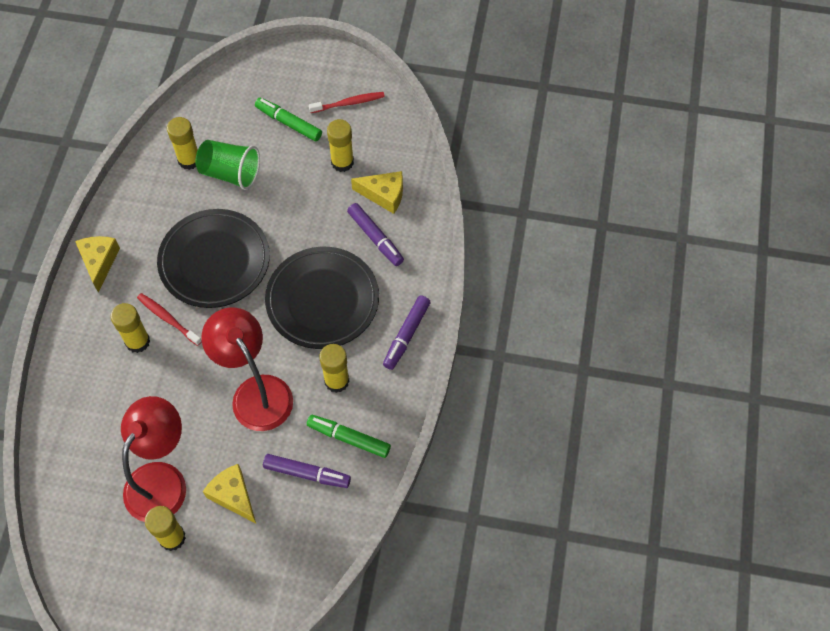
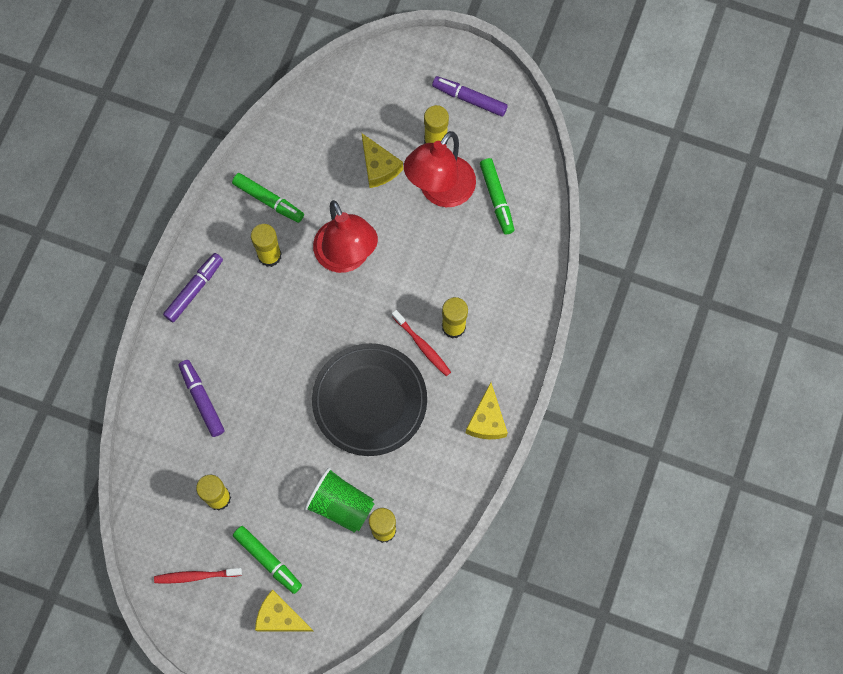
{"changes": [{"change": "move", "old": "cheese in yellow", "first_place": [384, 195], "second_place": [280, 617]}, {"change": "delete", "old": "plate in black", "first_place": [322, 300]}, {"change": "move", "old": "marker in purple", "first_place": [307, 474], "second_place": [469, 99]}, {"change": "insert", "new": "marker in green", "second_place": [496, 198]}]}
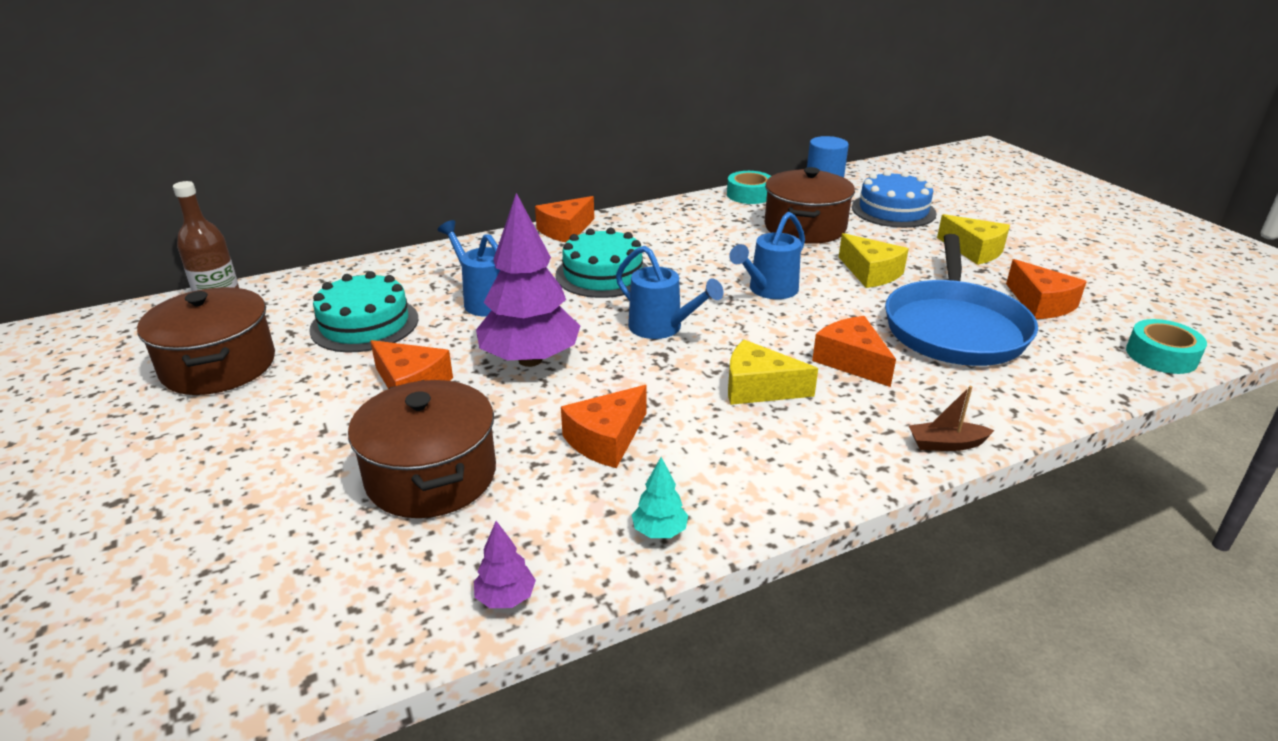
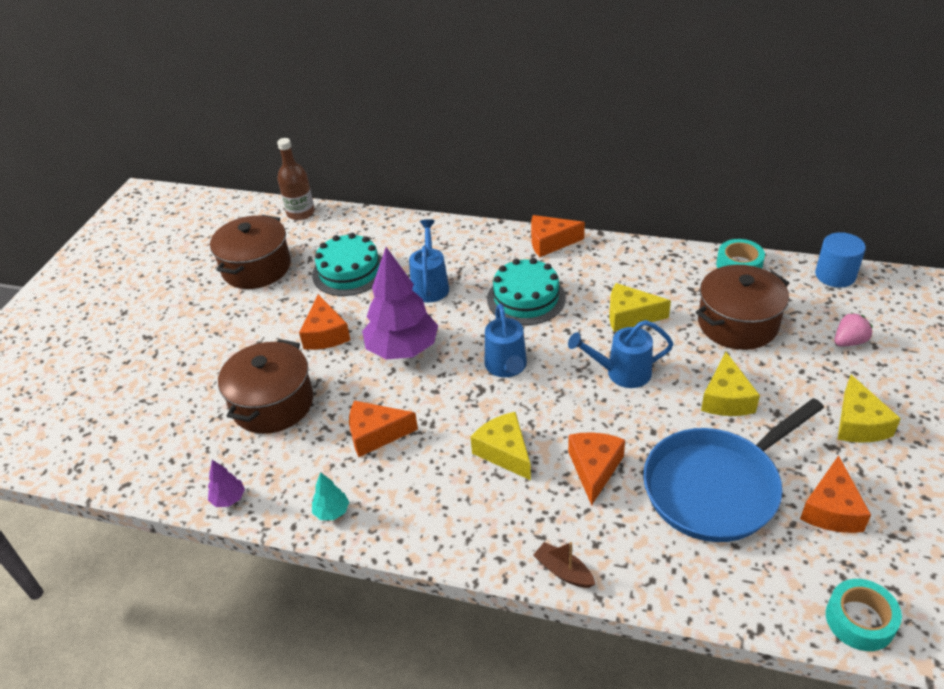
{"changes": [{"change": "replace", "old": "cake in blue", "new": "strawberry in pink", "first_place": [893, 210], "second_place": [849, 342]}, {"change": "insert", "new": "cheese in yellow", "second_place": [630, 316]}]}
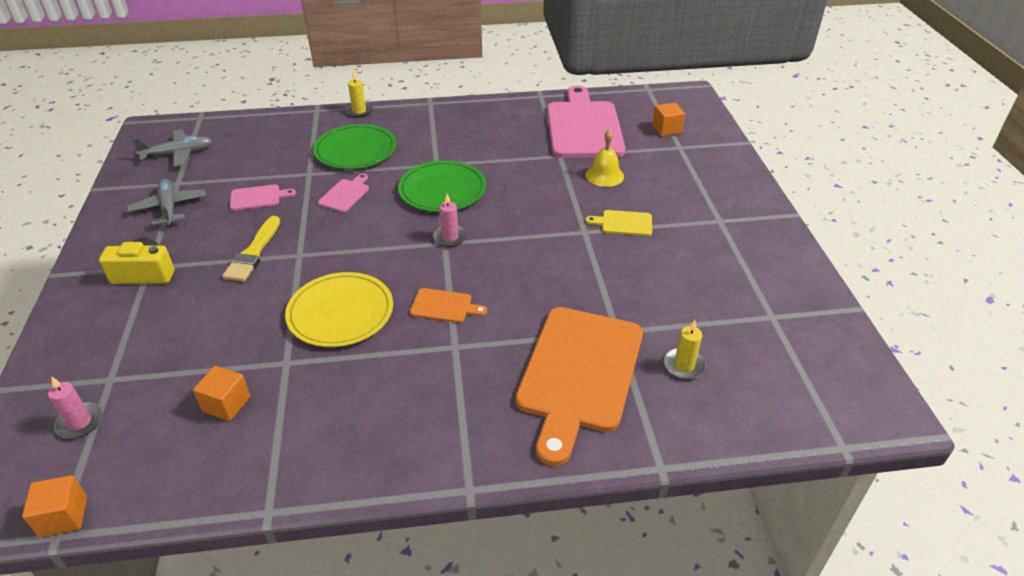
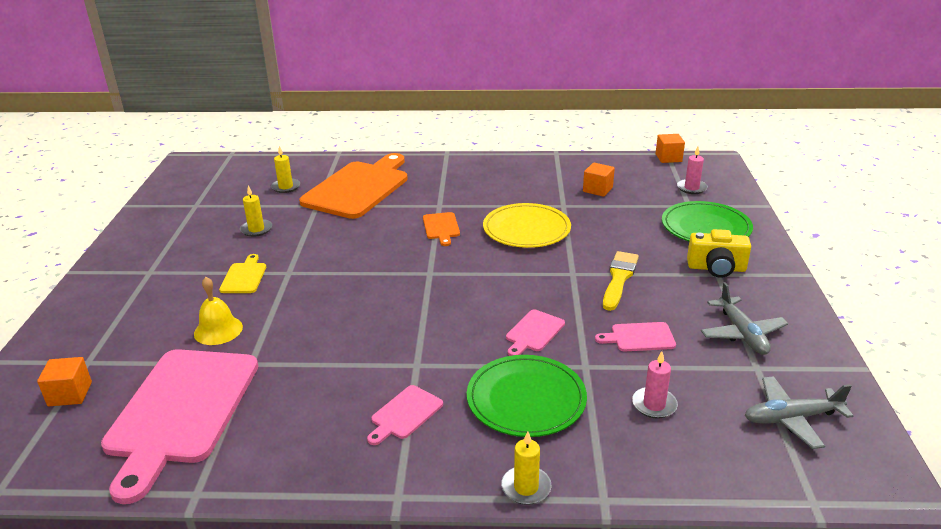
{"changes": [{"change": "move", "old": "plate in green", "first_place": [442, 190], "second_place": [706, 227]}, {"change": "move", "old": "candle in pink", "first_place": [450, 237], "second_place": [654, 405]}, {"change": "rotate", "old": "cutting board in yellow", "first_place": [624, 223], "second_place": [244, 277], "degrees": -105}, {"change": "rotate", "old": "cutting board in orange", "first_place": [444, 306], "second_place": [441, 227], "degrees": -120}, {"change": "insert", "new": "candle in yellow", "second_place": [256, 229]}, {"change": "insert", "new": "cutting board in pink", "second_place": [405, 414]}]}
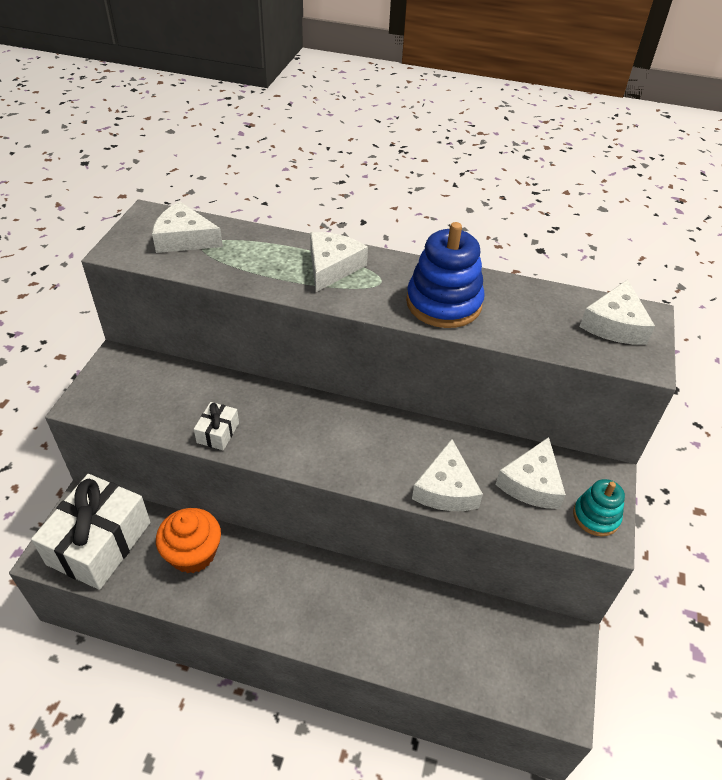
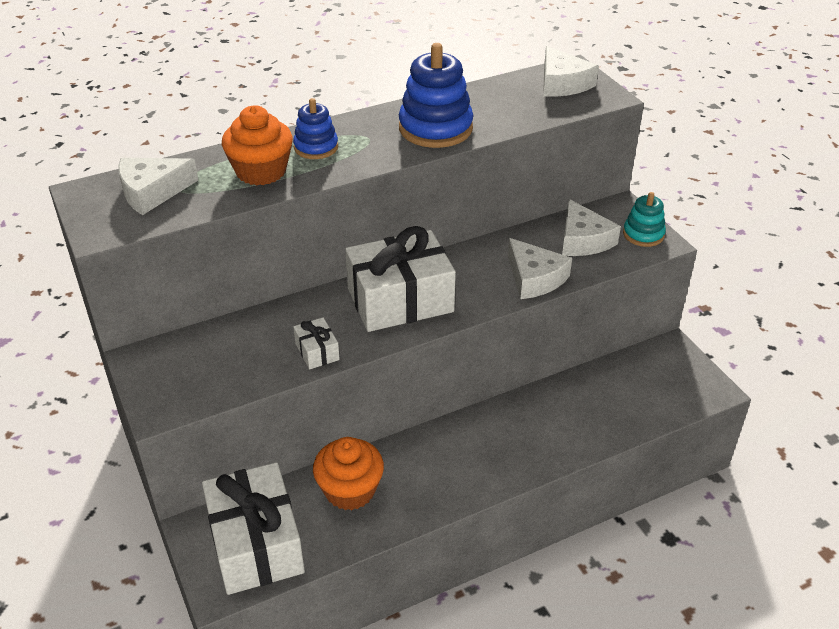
{"changes": [{"change": "replace", "old": "cheese in white", "new": "stacking toy in blue", "first_place": [332, 267], "second_place": [316, 147]}, {"change": "insert", "new": "cupcake in orange", "second_place": [261, 171]}, {"change": "insert", "new": "gift in white", "second_place": [400, 300]}]}
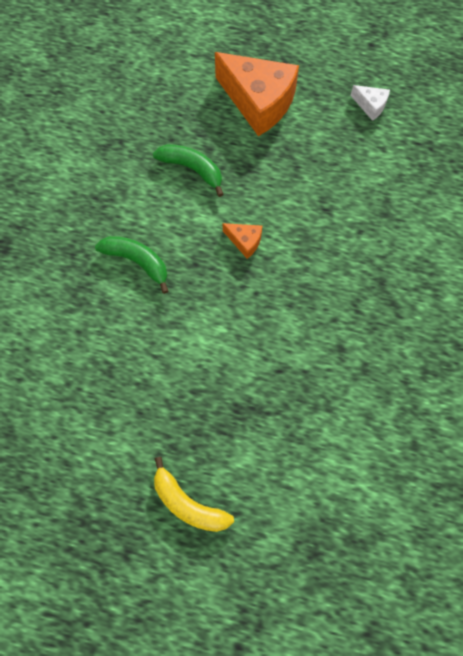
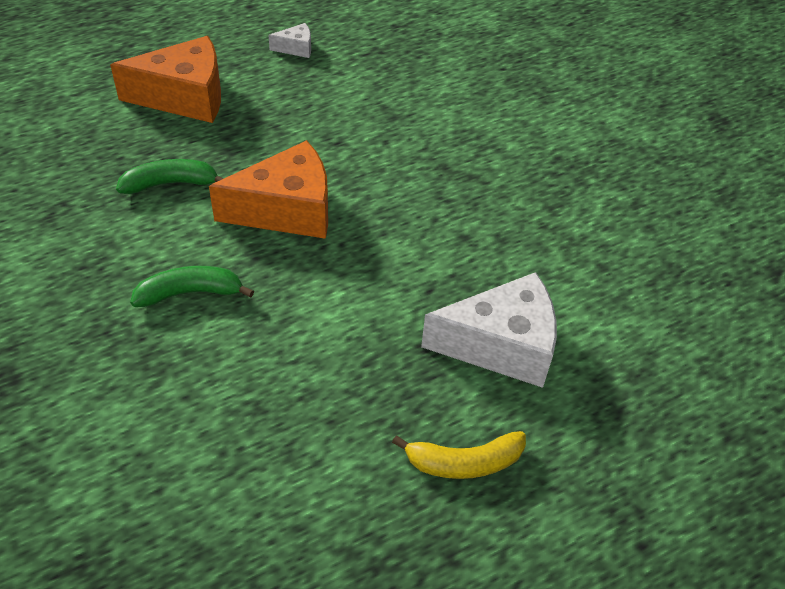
{"changes": [{"change": "resize", "old": "cheese in orange", "first_place": [245, 241], "second_place": [286, 210], "factor": 2.28}, {"change": "insert", "new": "cheese in white", "second_place": [501, 345]}]}
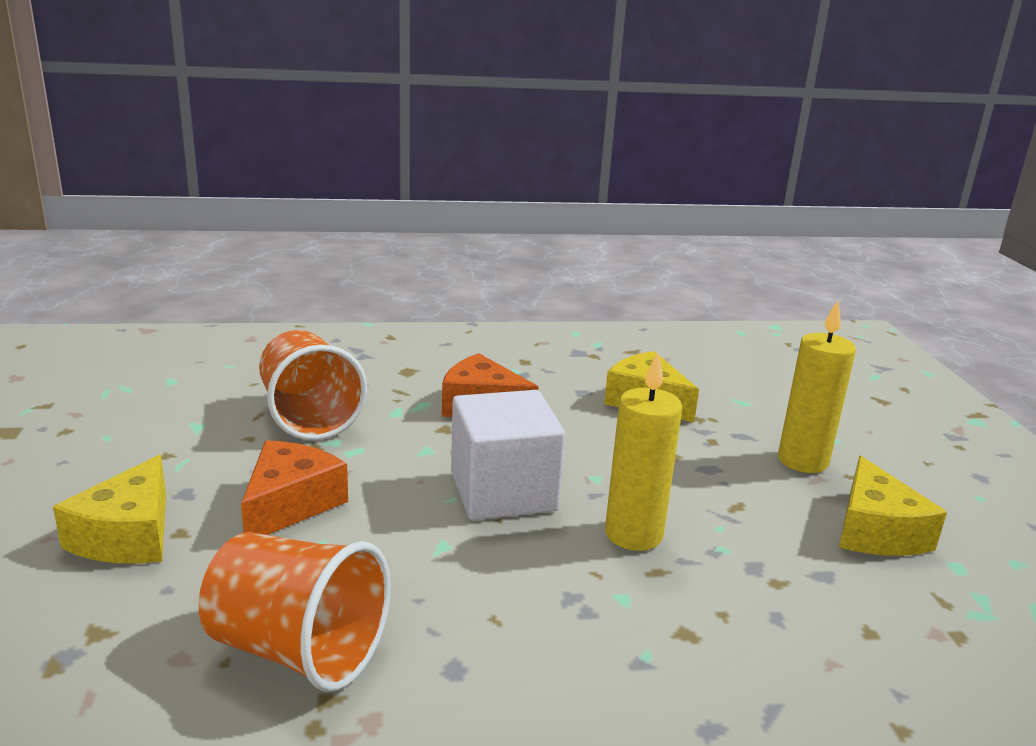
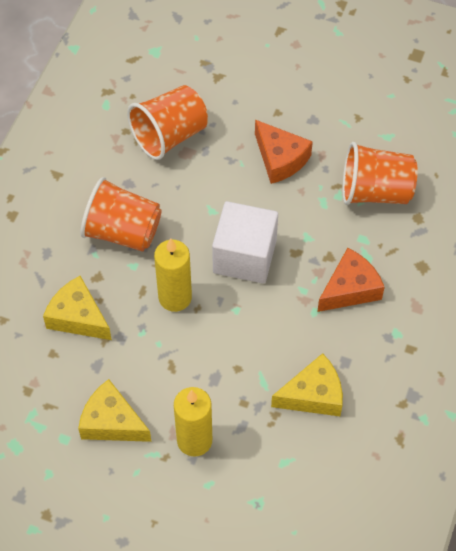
{"changes": [{"change": "move", "old": "cheese in yellow", "first_place": [128, 535], "second_place": [78, 317]}, {"change": "insert", "new": "cup in orange", "second_place": [123, 232]}]}
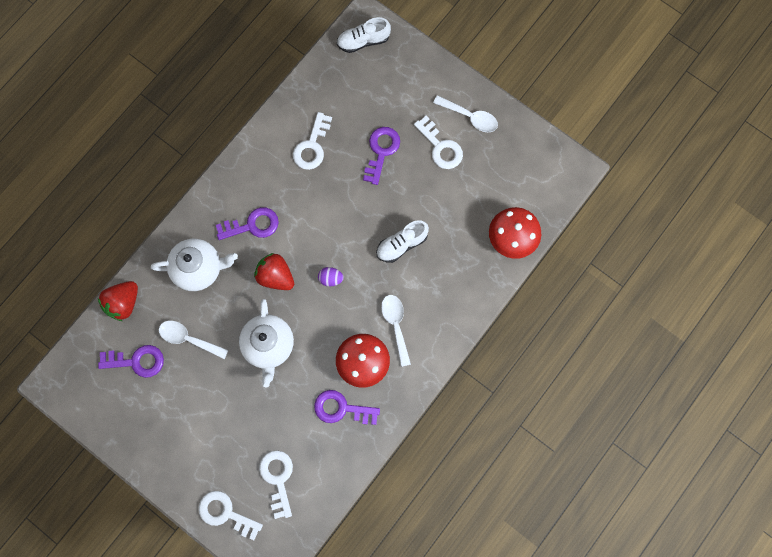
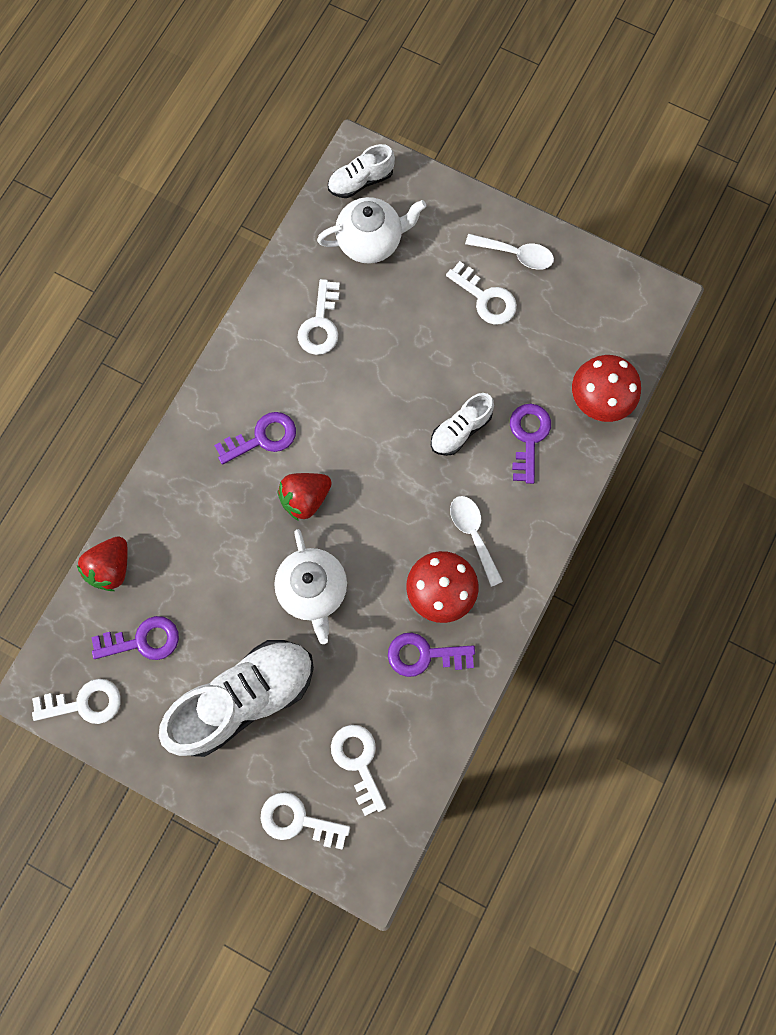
{"changes": [{"change": "move", "old": "key in purple", "first_place": [381, 151], "second_place": [528, 437]}, {"change": "move", "old": "teapot in white", "first_place": [199, 269], "second_place": [371, 241]}, {"change": "rotate", "old": "strawberry in red", "first_place": [276, 276], "second_place": [305, 498], "degrees": -60}, {"change": "delete", "old": "egg in purple", "first_place": [330, 279]}, {"change": "delete", "old": "spoon in white", "first_place": [189, 339]}, {"change": "insert", "new": "shoe in white", "second_place": [244, 698]}, {"change": "insert", "new": "key in white", "second_place": [84, 703]}]}
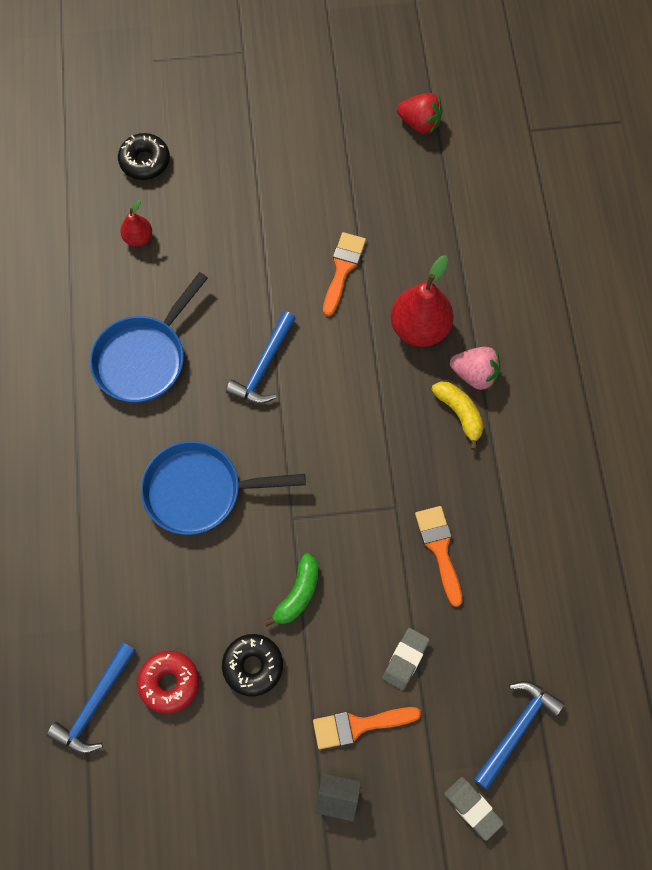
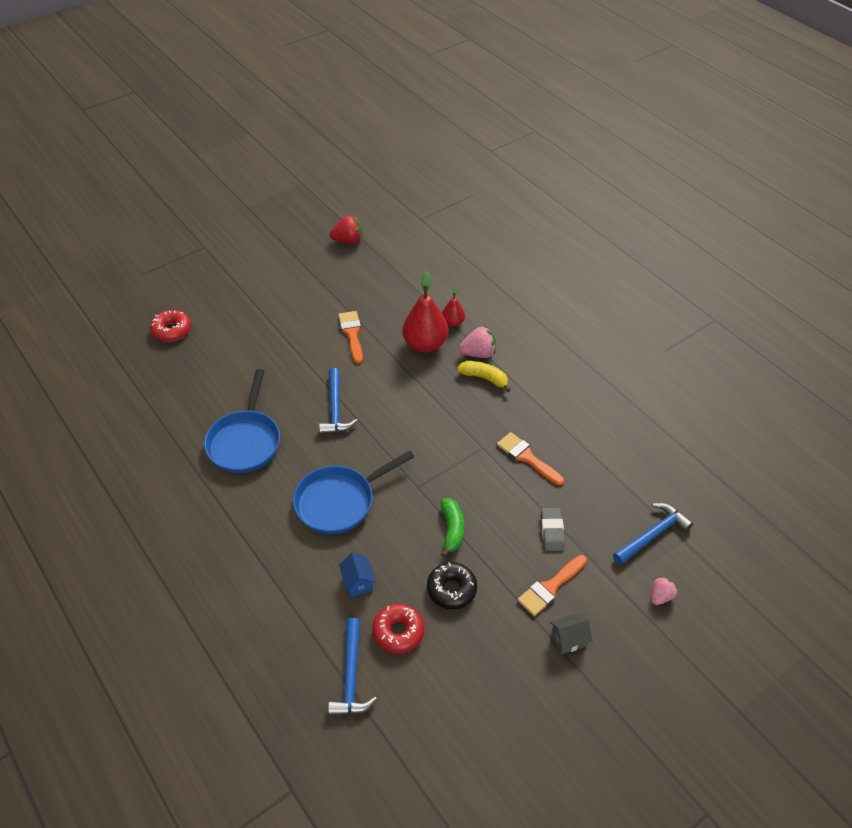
{"changes": [{"change": "recolor", "old": "donut in black", "new": "donut in red", "first_place": [145, 161], "second_place": [172, 330]}, {"change": "move", "old": "pear in red", "first_place": [138, 238], "second_place": [453, 323]}, {"change": "rotate", "old": "hammer in blue", "first_place": [516, 729], "second_place": [652, 535], "degrees": 45}, {"change": "replace", "old": "eraser in grey", "new": "strawberry in pink", "first_place": [472, 808], "second_place": [661, 596]}, {"change": "insert", "new": "house in blue", "second_place": [358, 582]}]}
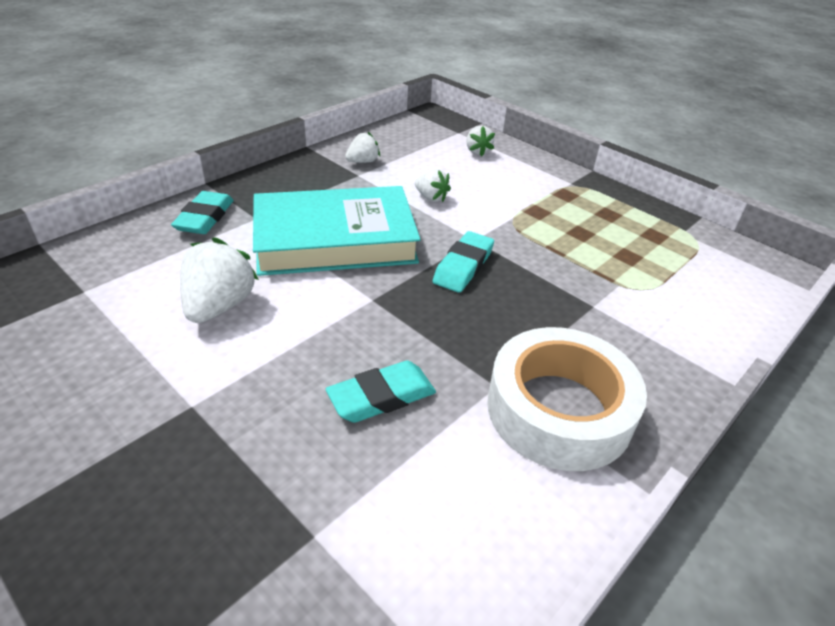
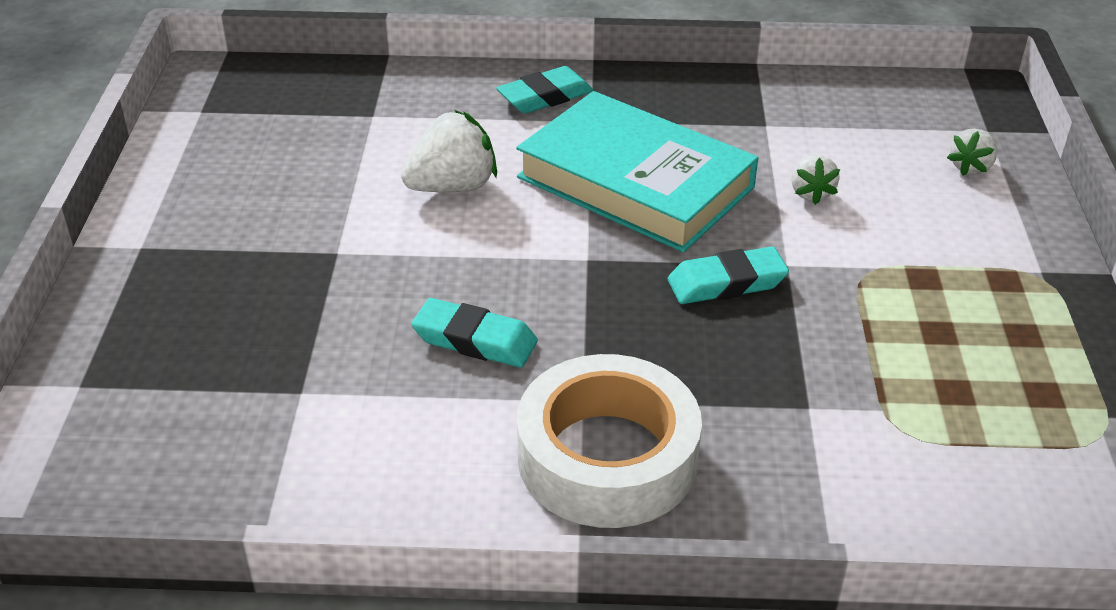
{"changes": [{"change": "delete", "old": "strawberry in white", "first_place": [363, 162]}]}
